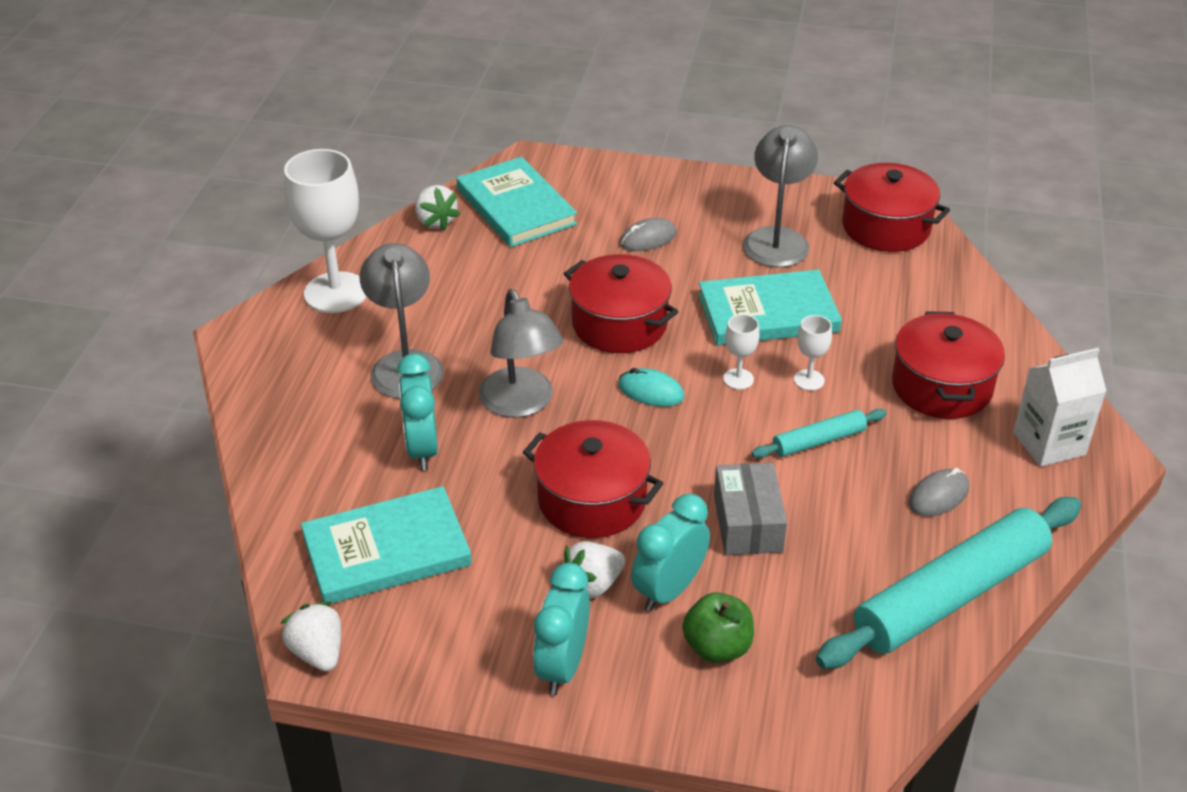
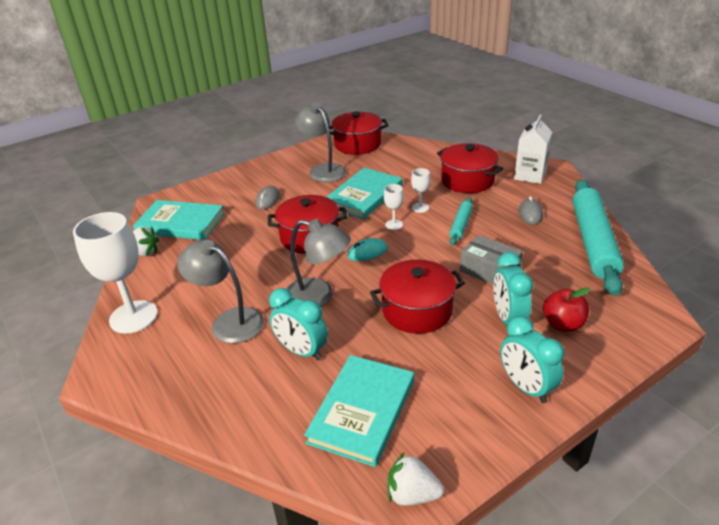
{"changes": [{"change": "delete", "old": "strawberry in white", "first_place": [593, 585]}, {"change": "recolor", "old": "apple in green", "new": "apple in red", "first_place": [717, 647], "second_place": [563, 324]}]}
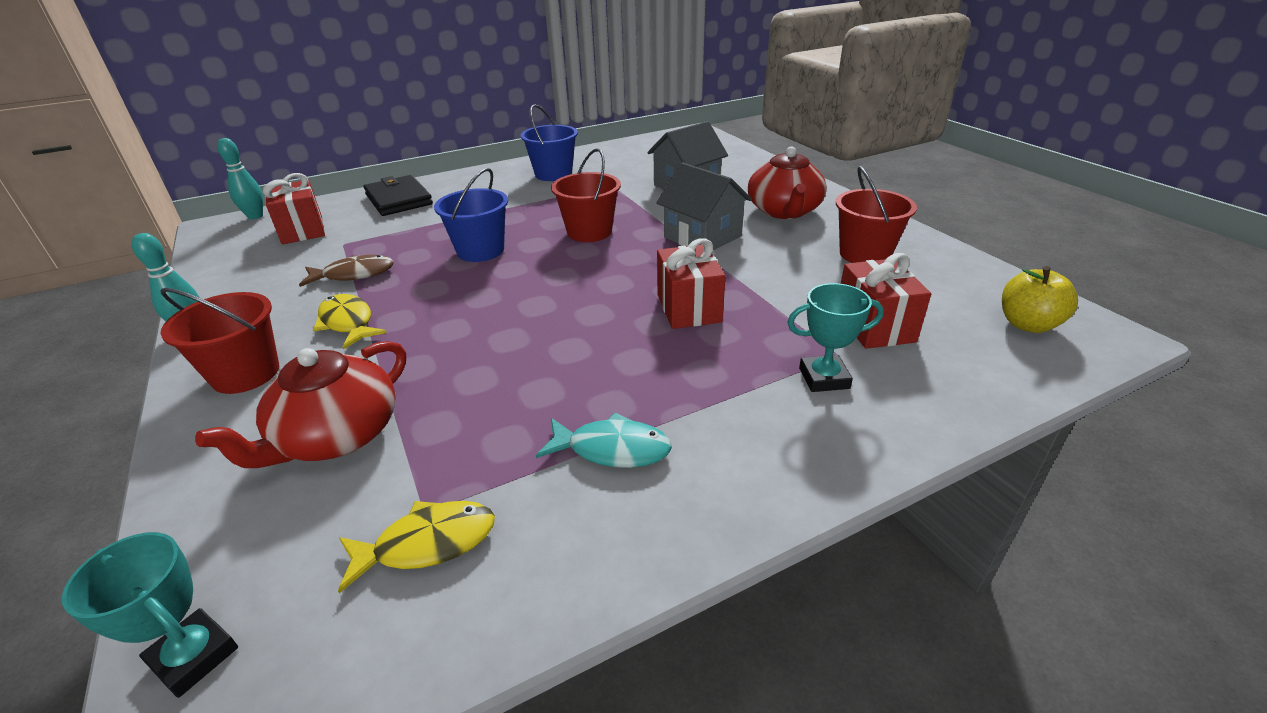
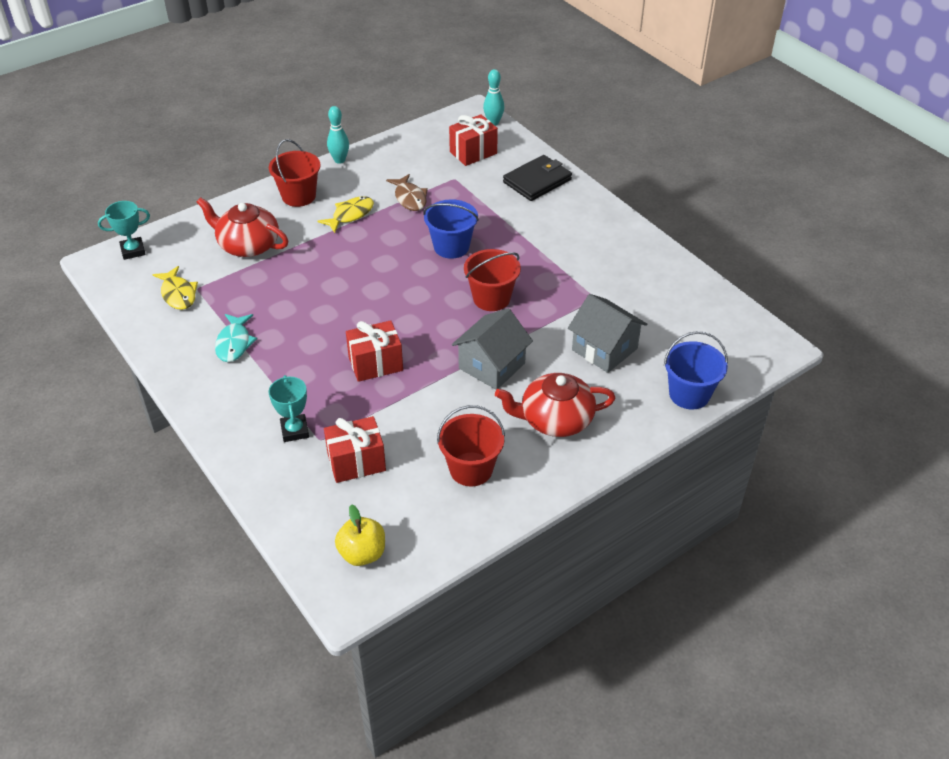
{"changes": [{"change": "move", "old": "bucket in blue", "first_place": [553, 174], "second_place": [689, 394]}, {"change": "rotate", "old": "trophy in turquoise", "first_place": [194, 656], "second_place": [133, 251], "degrees": 45}]}
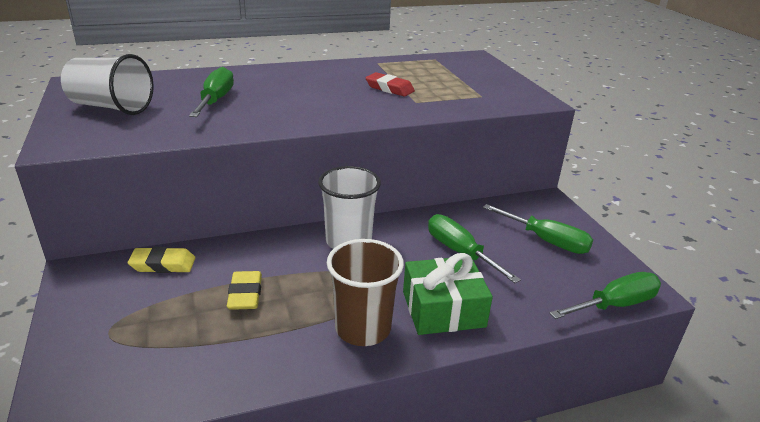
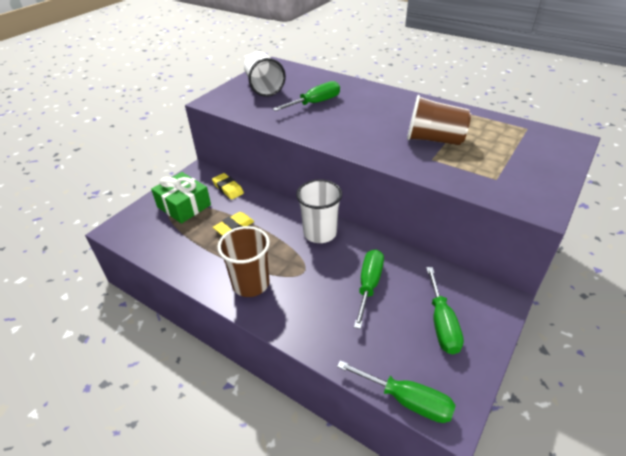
{"changes": [{"change": "replace", "old": "eraser in red", "new": "cup in brown", "first_place": [389, 88], "second_place": [434, 139]}, {"change": "move", "old": "gift in green", "first_place": [443, 309], "second_place": [184, 206]}]}
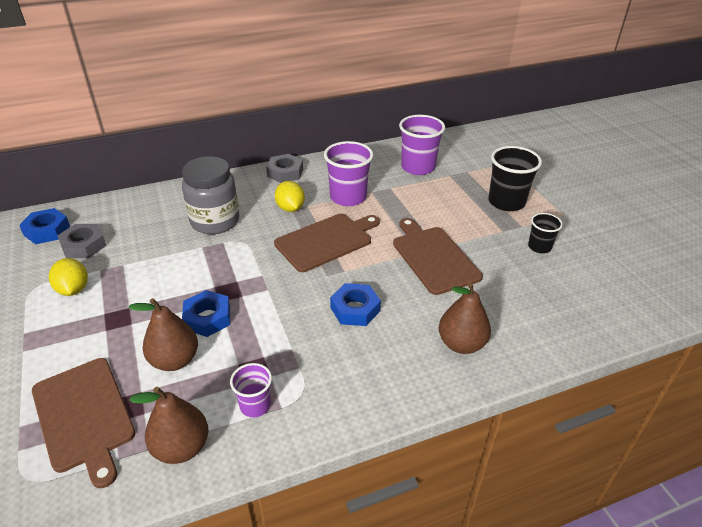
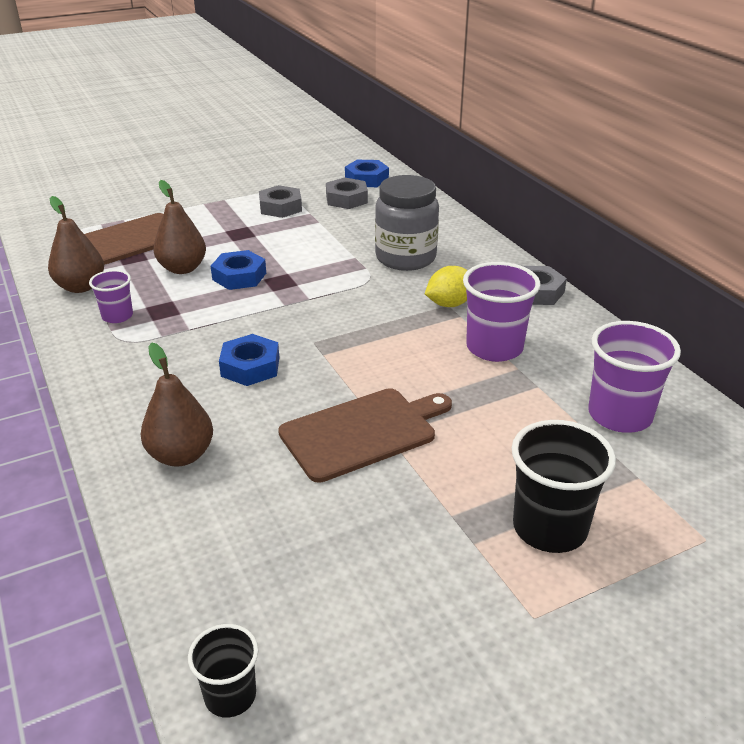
{"changes": [{"change": "move", "old": "cup in black", "first_place": [539, 247], "second_place": [230, 695]}, {"change": "delete", "old": "cutting board in brown", "first_place": [326, 241]}, {"change": "replace", "old": "lemon in yellow", "new": "nut in grey", "first_place": [73, 289], "second_place": [280, 207]}]}
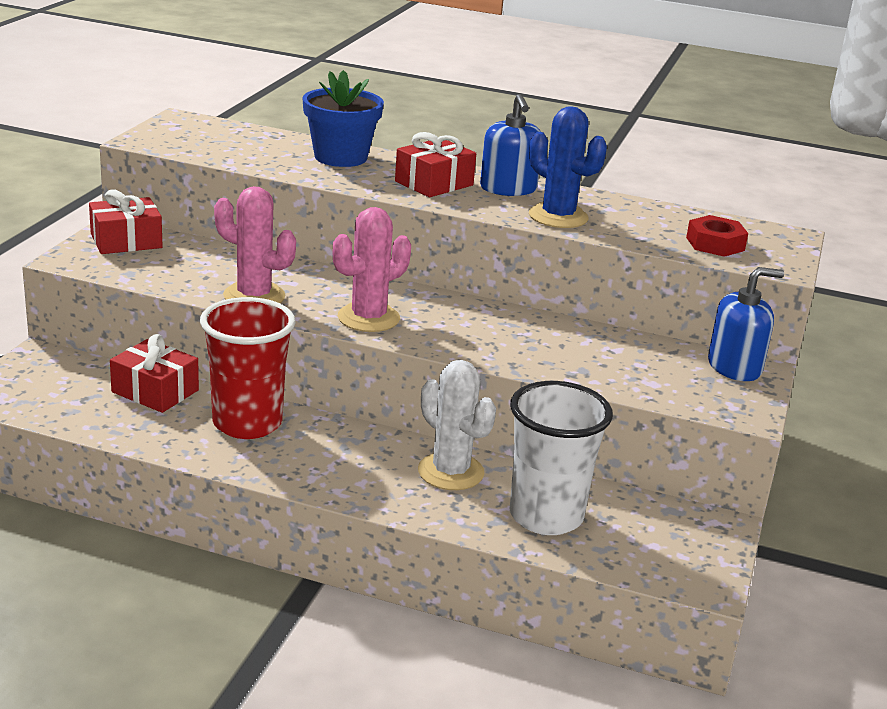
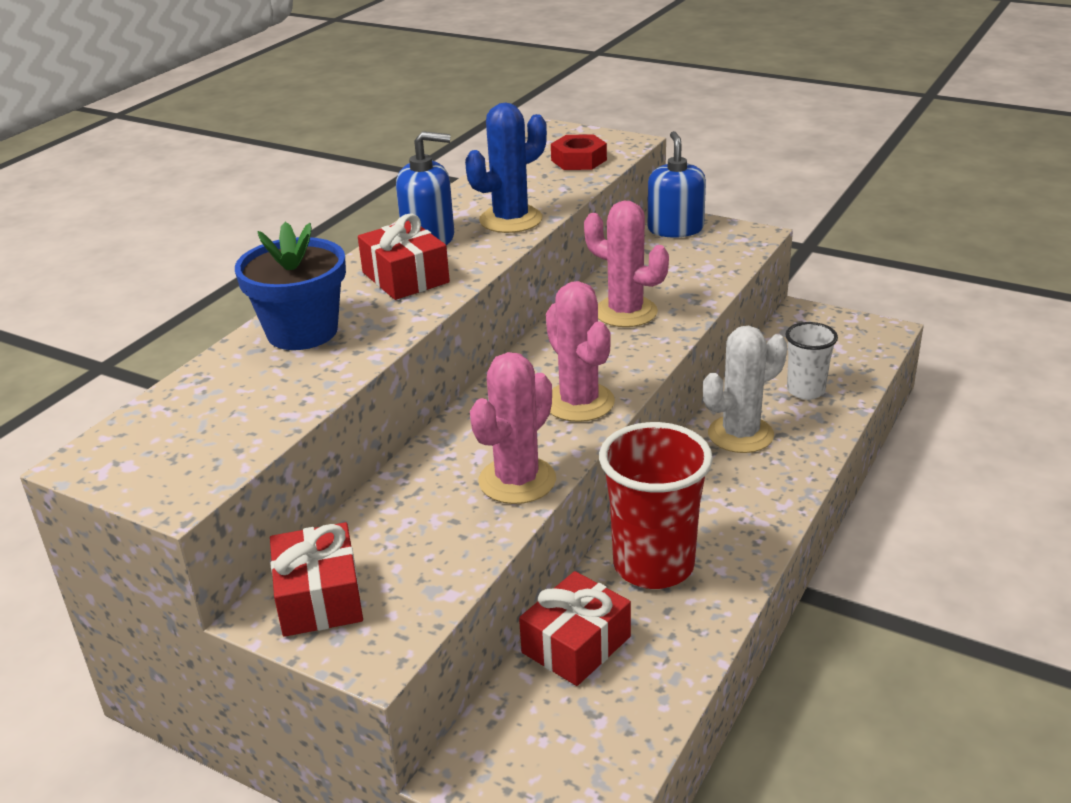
{"changes": [{"change": "resize", "old": "cup in white", "first_place": [546, 516], "second_place": [806, 390], "factor": 0.57}, {"change": "insert", "new": "cactus in pink", "second_place": [625, 312]}]}
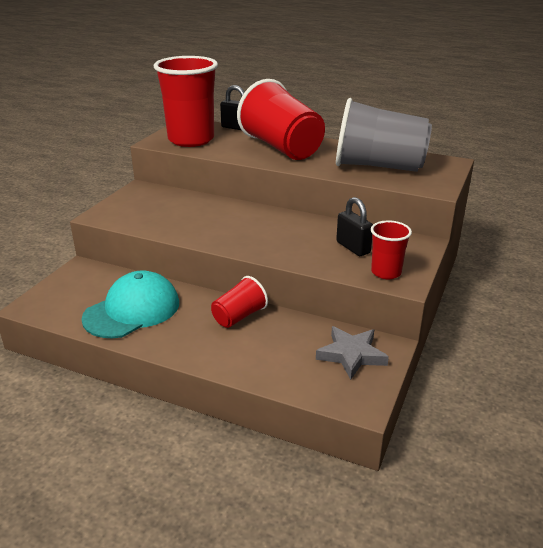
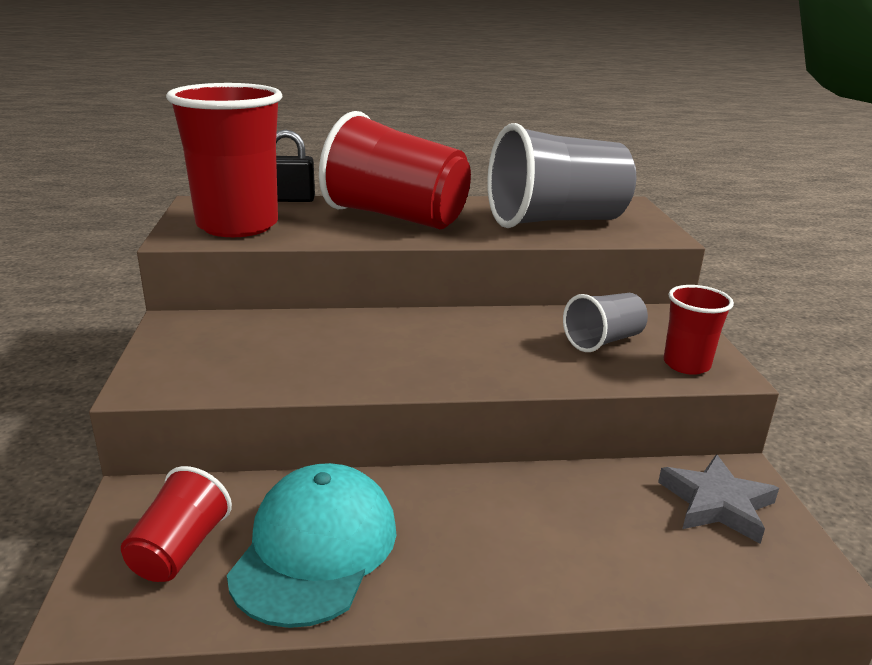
{"changes": [{"change": "replace", "old": "padlock in black", "new": "cup in grey", "first_place": [353, 247], "second_place": [603, 341]}, {"change": "move", "old": "cup in red", "first_place": [239, 316], "second_place": [179, 550]}]}
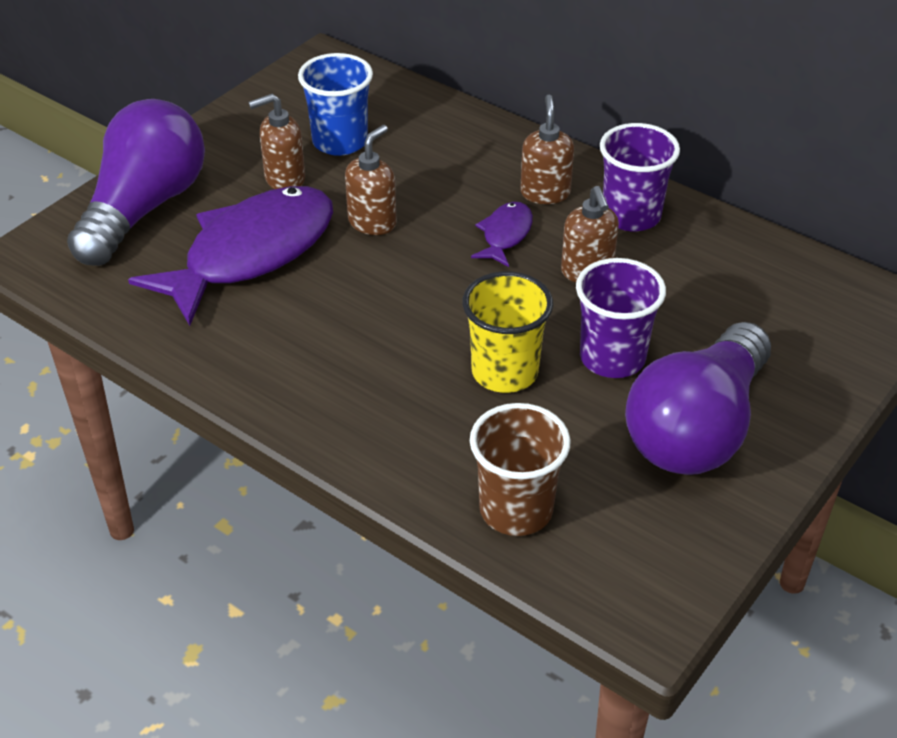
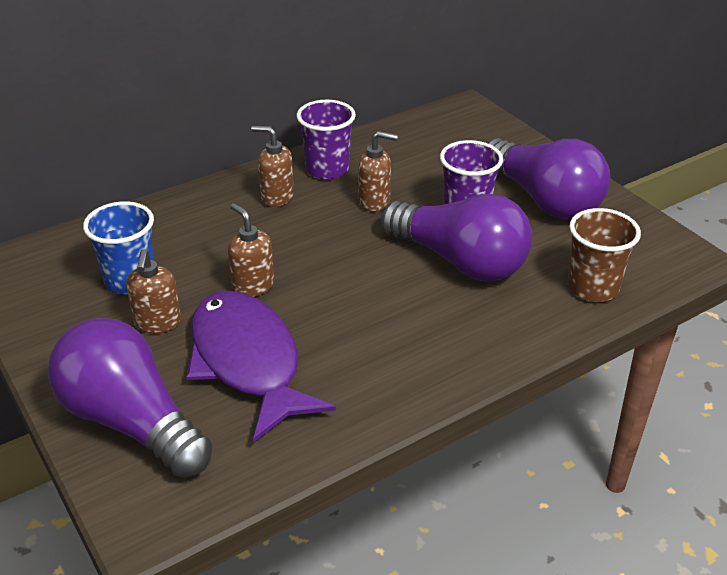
{"changes": [{"change": "delete", "old": "fish in purple", "first_place": [505, 235]}, {"change": "replace", "old": "cup in yellow", "new": "light bulb in purple", "first_place": [504, 372], "second_place": [459, 261]}]}
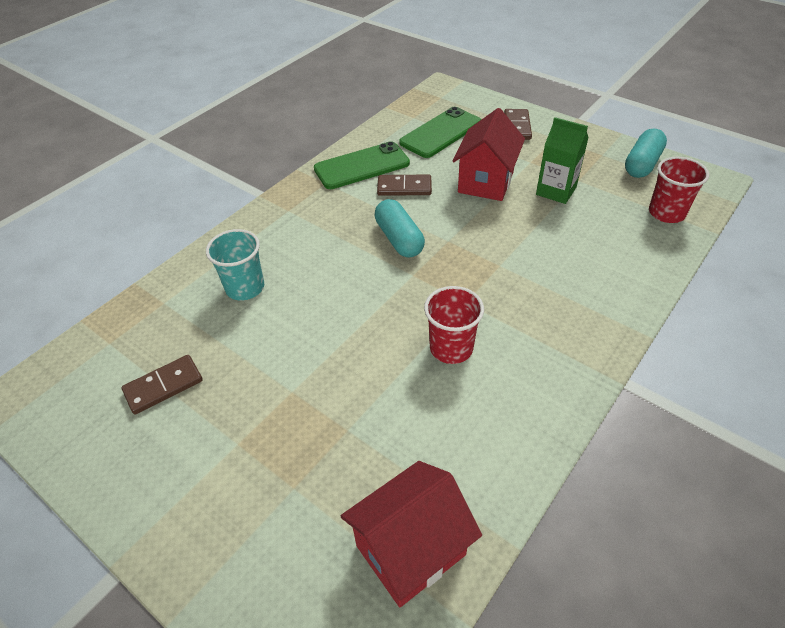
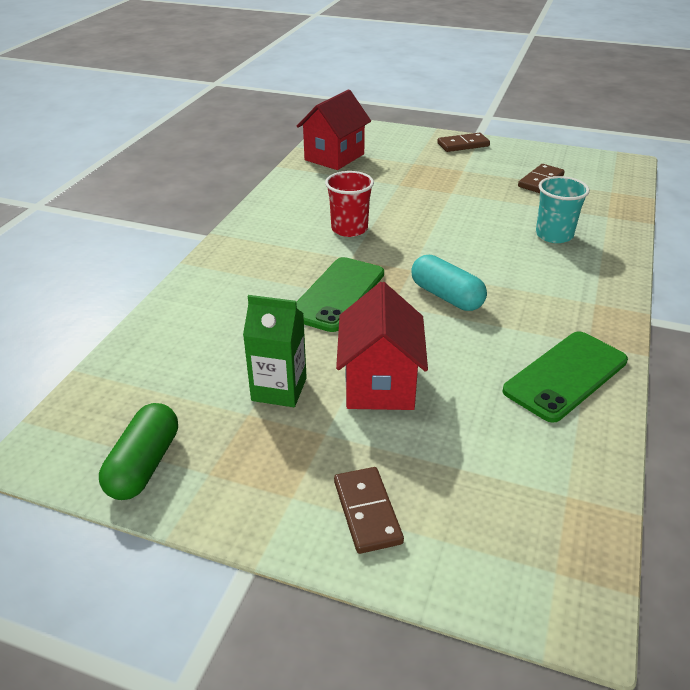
{"changes": [{"change": "move", "old": "phone in green", "first_place": [441, 133], "second_place": [337, 294]}, {"change": "recolor", "old": "capsule in turquoise", "new": "capsule in green", "first_place": [642, 164], "second_place": [144, 465]}, {"change": "delete", "old": "cup in red", "first_place": [666, 213]}, {"change": "move", "old": "domino in brown", "first_place": [404, 188], "second_place": [463, 145]}]}
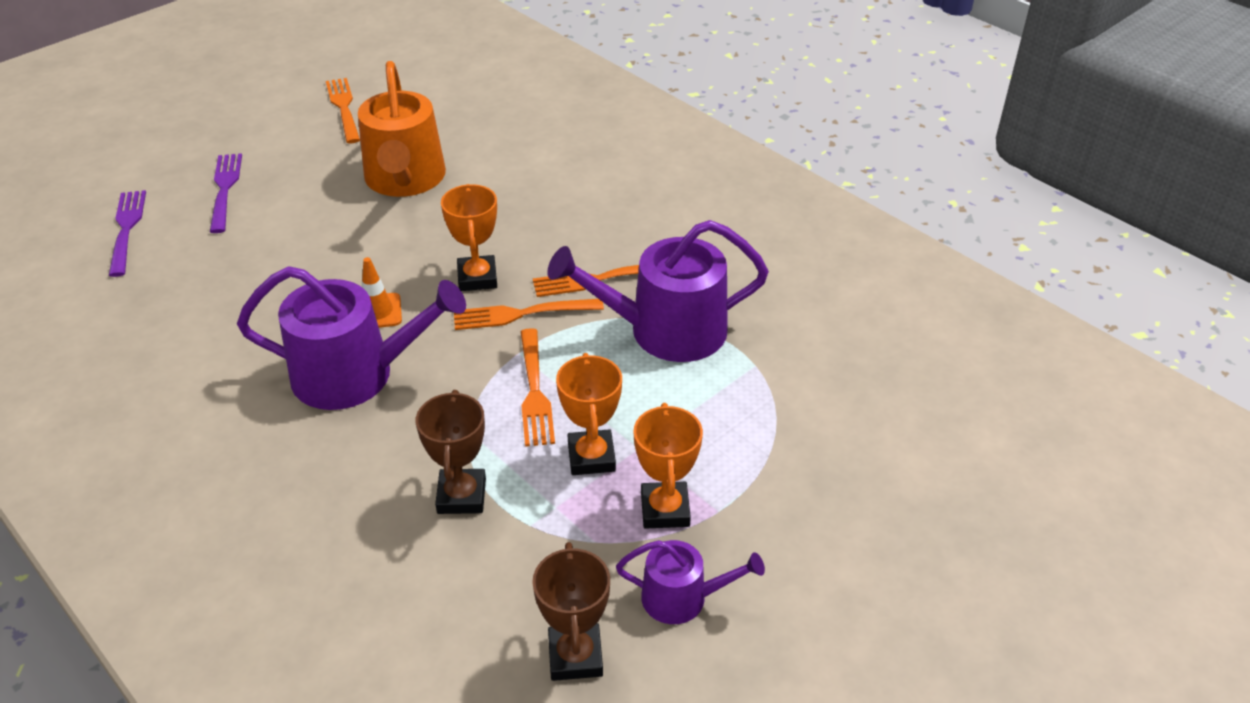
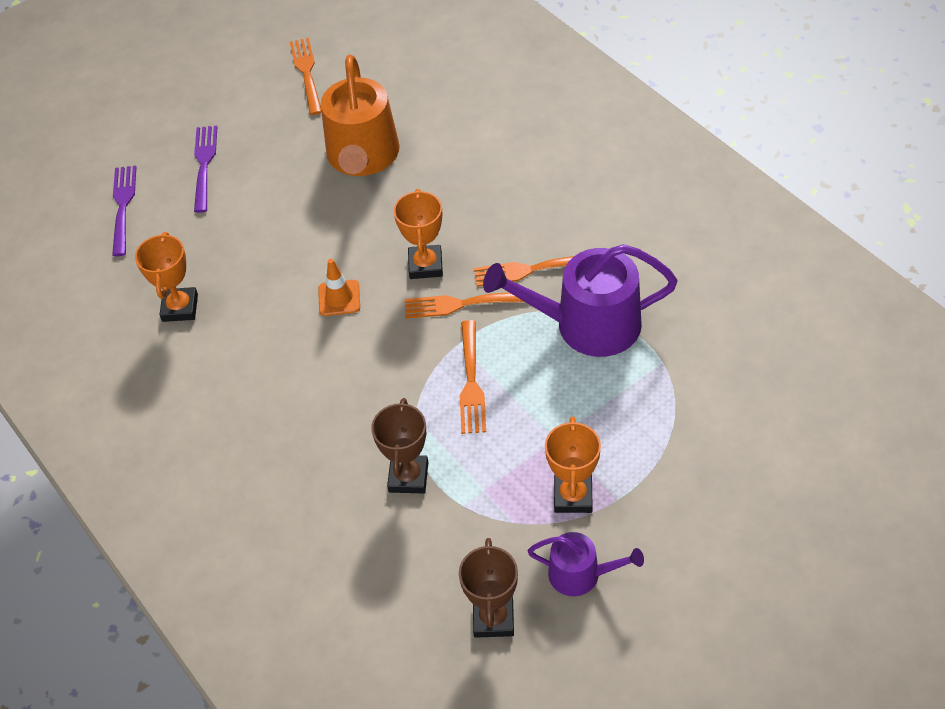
{"changes": [{"change": "delete", "old": "watering can in purple", "first_place": [355, 374]}, {"change": "move", "old": "trophy in orange", "first_place": [591, 457], "second_place": [180, 308]}]}
